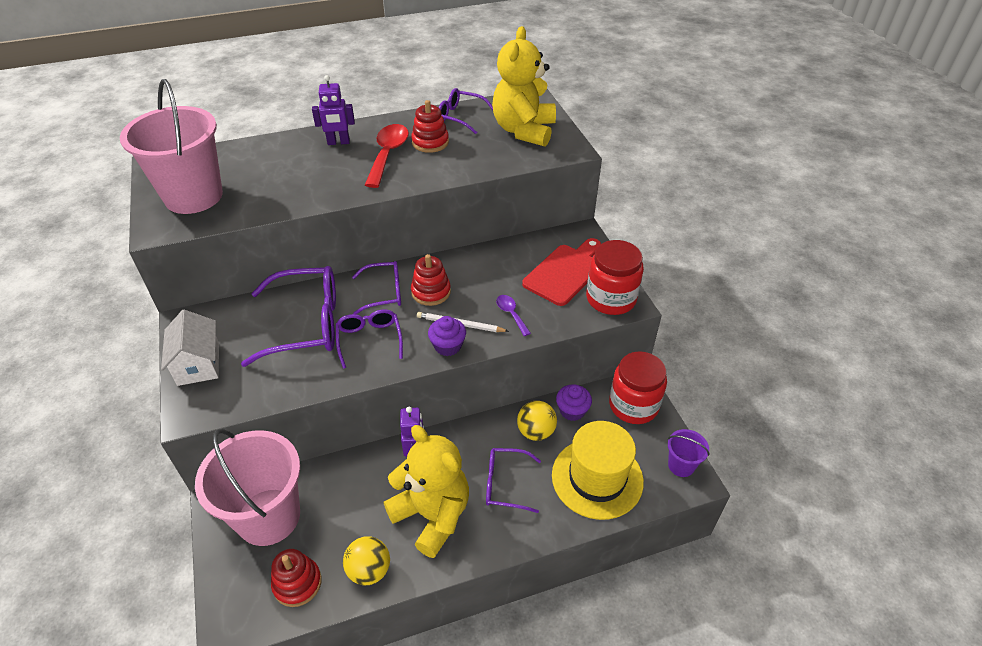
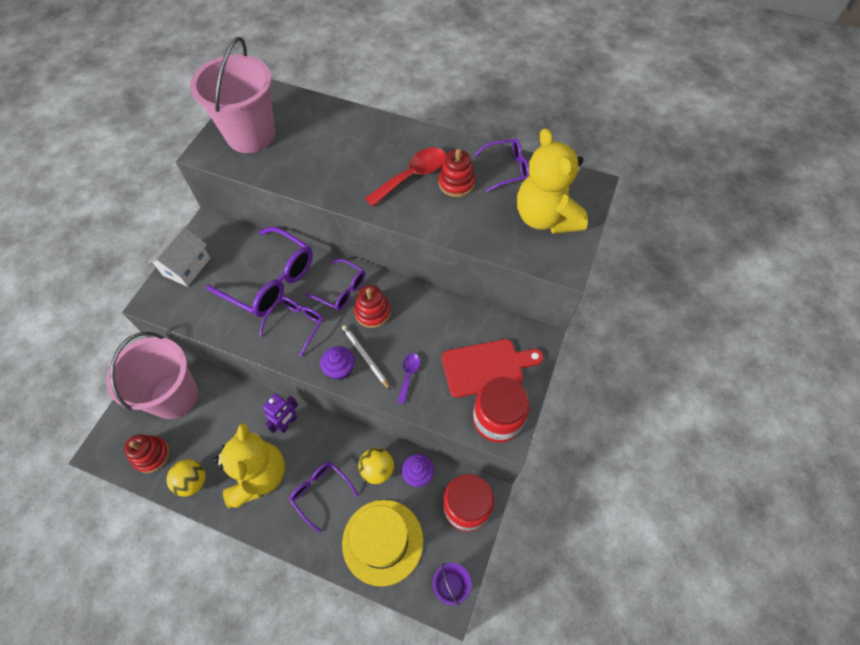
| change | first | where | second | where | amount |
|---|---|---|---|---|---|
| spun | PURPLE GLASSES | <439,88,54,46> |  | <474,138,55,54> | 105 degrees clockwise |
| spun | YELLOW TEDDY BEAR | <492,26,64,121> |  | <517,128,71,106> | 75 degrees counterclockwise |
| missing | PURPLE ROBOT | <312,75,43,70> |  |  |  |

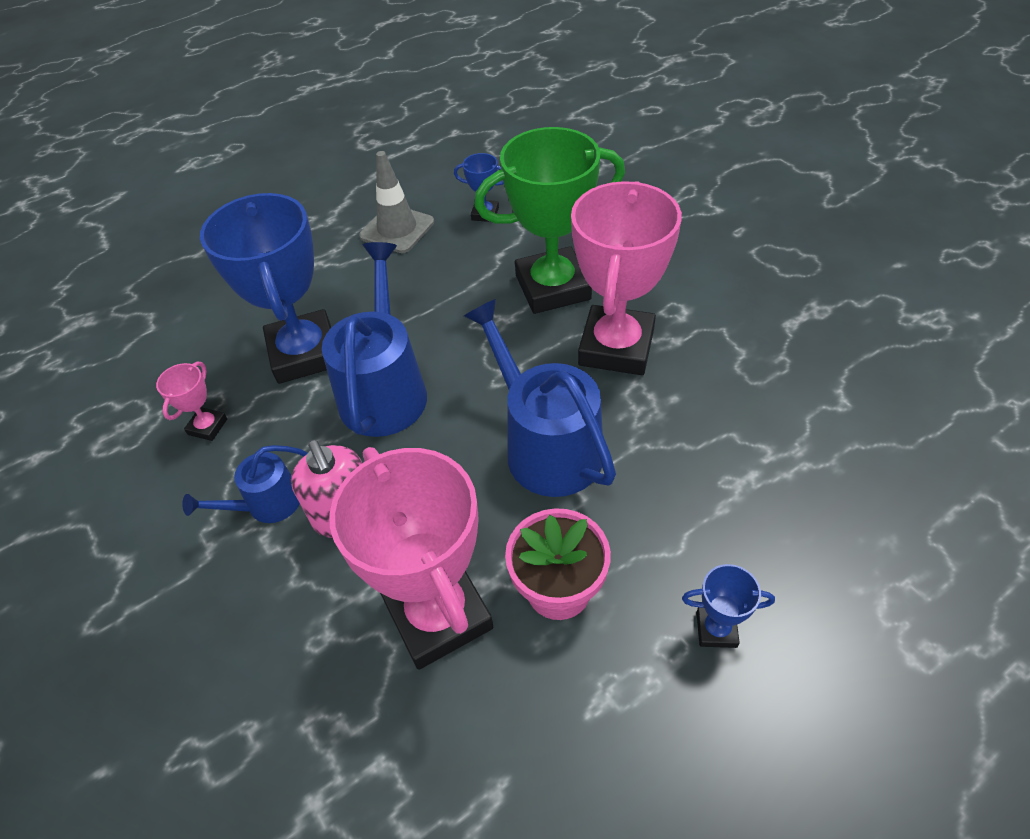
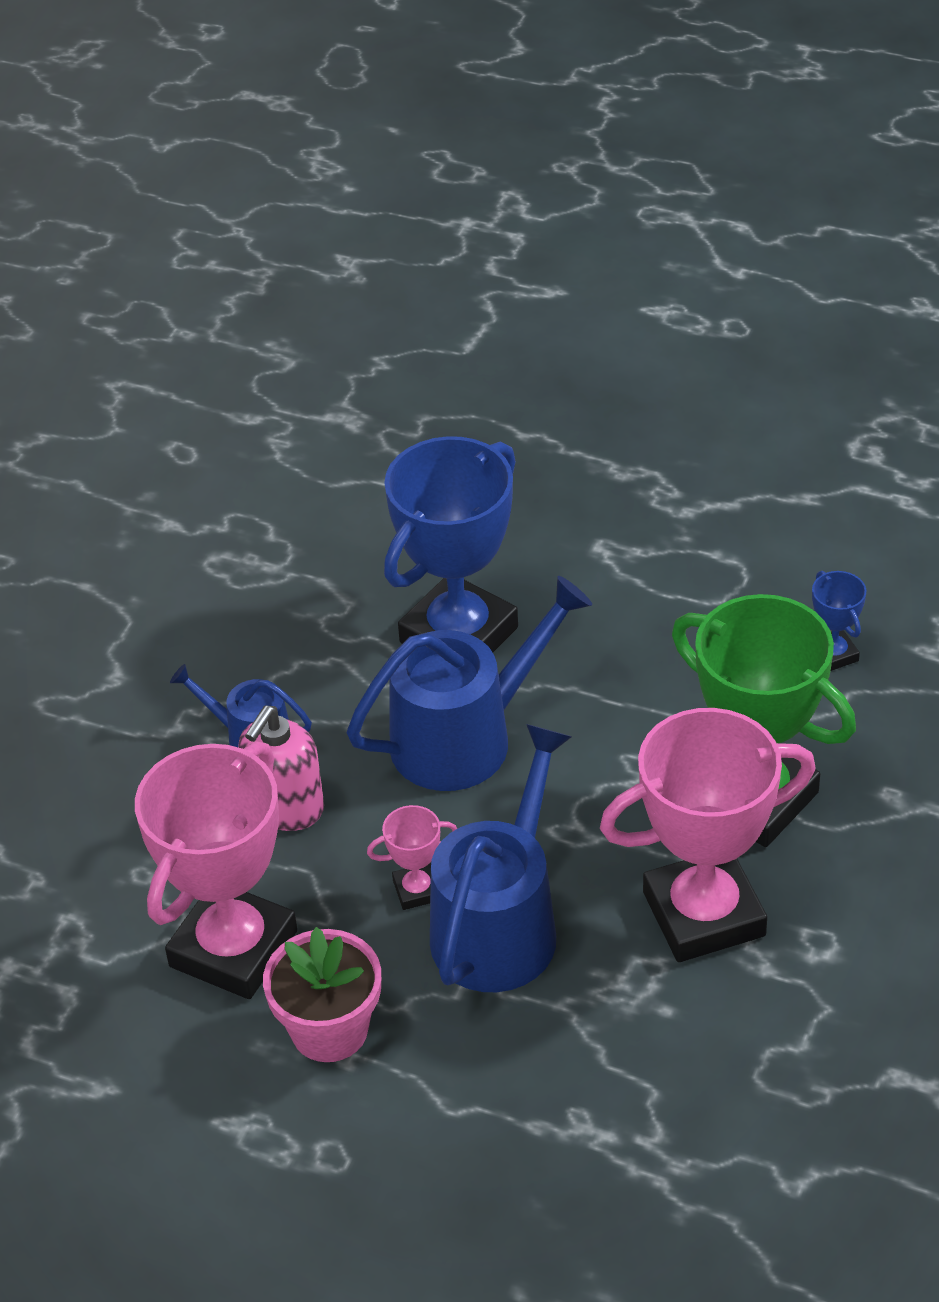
| change | first | where | second | where | amount |
|---|---|---|---|---|---|
| relocated | PINK TROPHY | <156,362,71,79> |  | <367,805,90,105> |  |
| missing | GREY TRAFFIC CONE | <359,151,75,102> |  |  |  |
| missing | BLUE TROPHY | <682,564,93,84> |  |  |  |

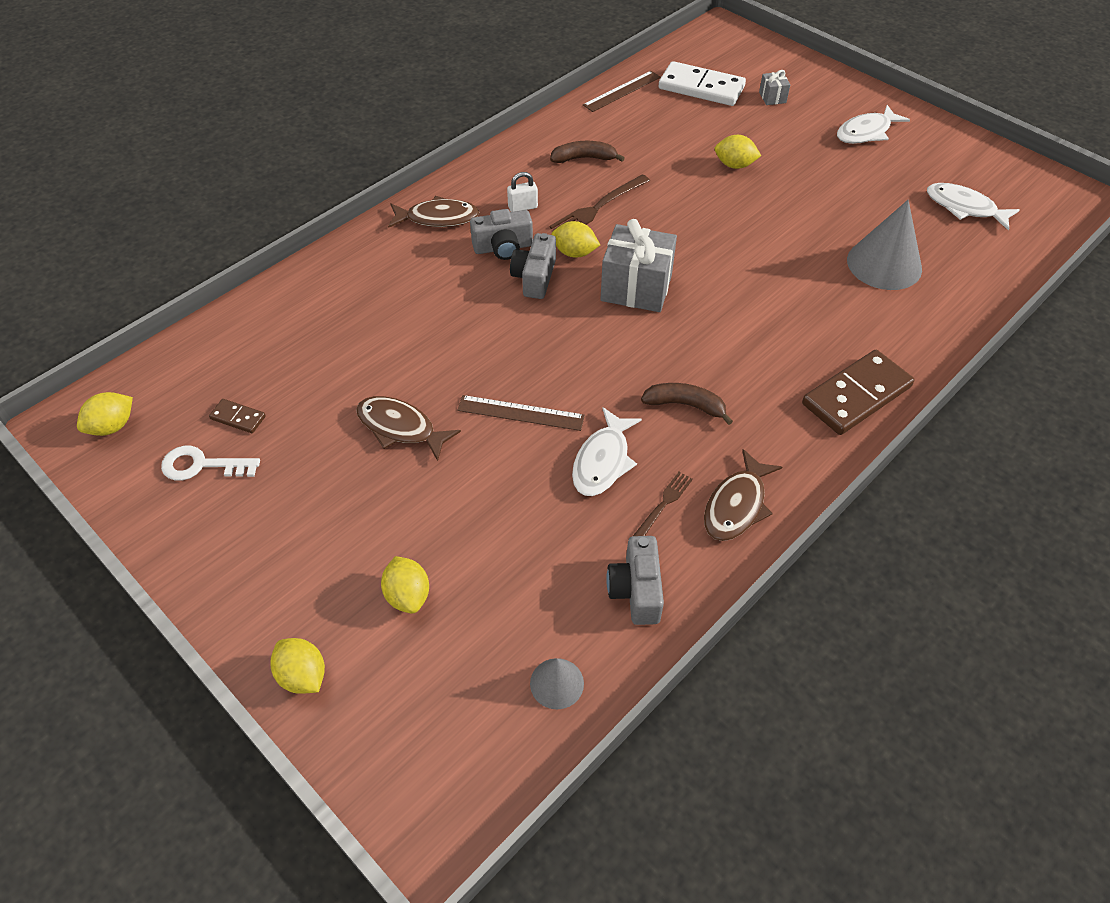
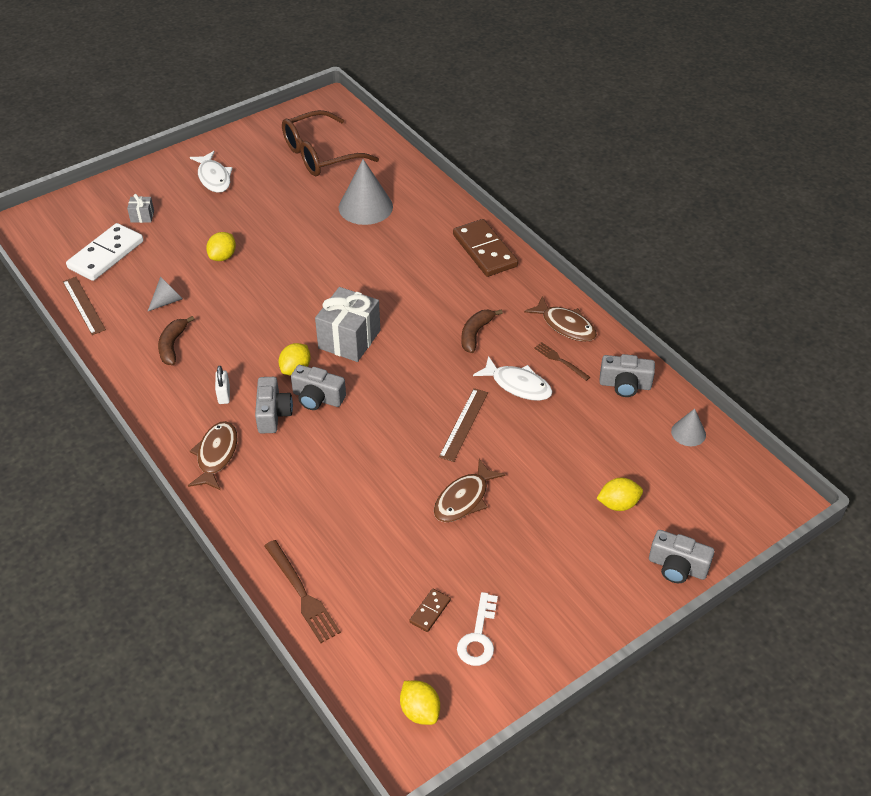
| change | first | where | second | where | amount |
|---|---|---|---|---|---|
| appeared |  |  | GREY CONE | <148,277,35,34> |  |
| relocated | BROWN FORK | <550,174,100,56> |  | <265,540,76,103> |  |
| exchanged | WHITE FISH | <927,183,93,48> | BROWN GLASSES | <282,110,97,66> |  |
| exchanged | YELLOW LEMON | <270,638,55,56> | GREY CAMERA | <649,530,66,53> |  |

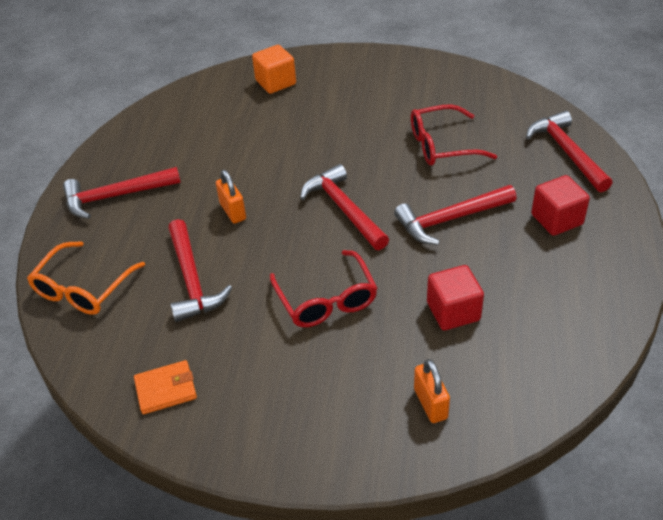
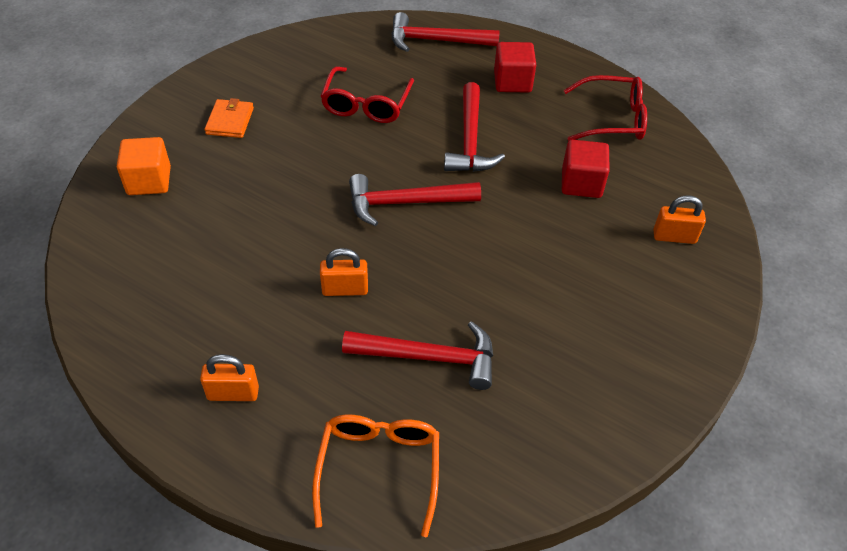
| change | first | where | second | where | amount |
|---|---|---|---|---|---|
| exchanged | RED HAMMER | <63,167,118,52> | ORANGE PADLOCK | <200,354,59,47> |  |
| relocated | ORANGE WALLET | <134,360,63,54> |  | <205,98,49,40> |  |
| spun | ORANGE GLASSES | <27,241,118,74> |  | <312,415,127,122> | 135 degrees counterclockwise |
| relocated | RED GLASSES | <270,250,107,77> |  | <564,75,83,66> |  |

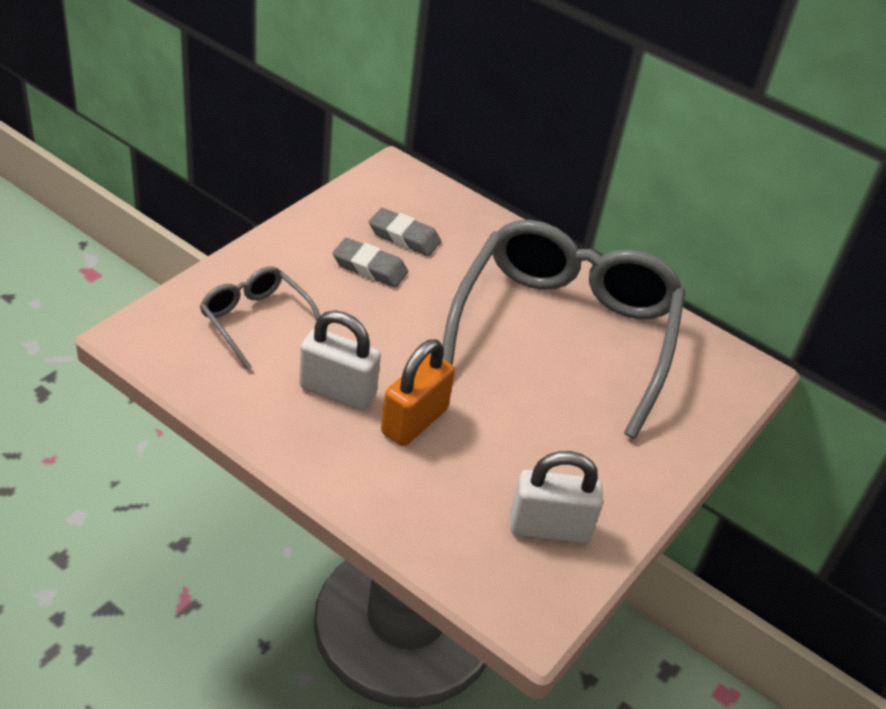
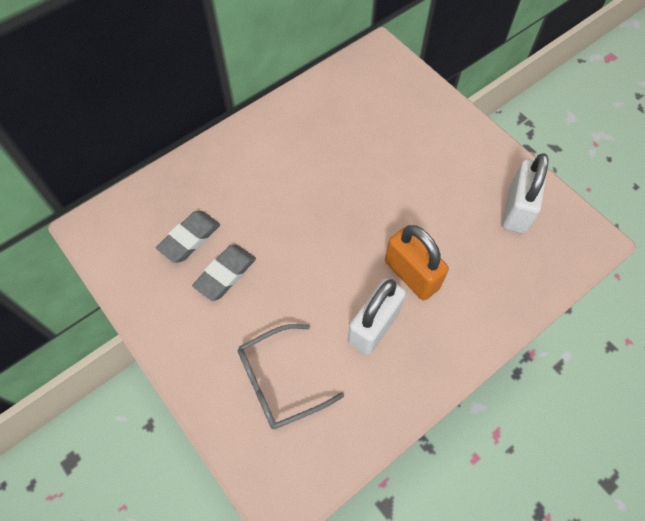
| change | first | where | second | where | amount |
|---|---|---|---|---|---|
| missing | GREY GLASSES | <443,220,242,219> |  |  |  |

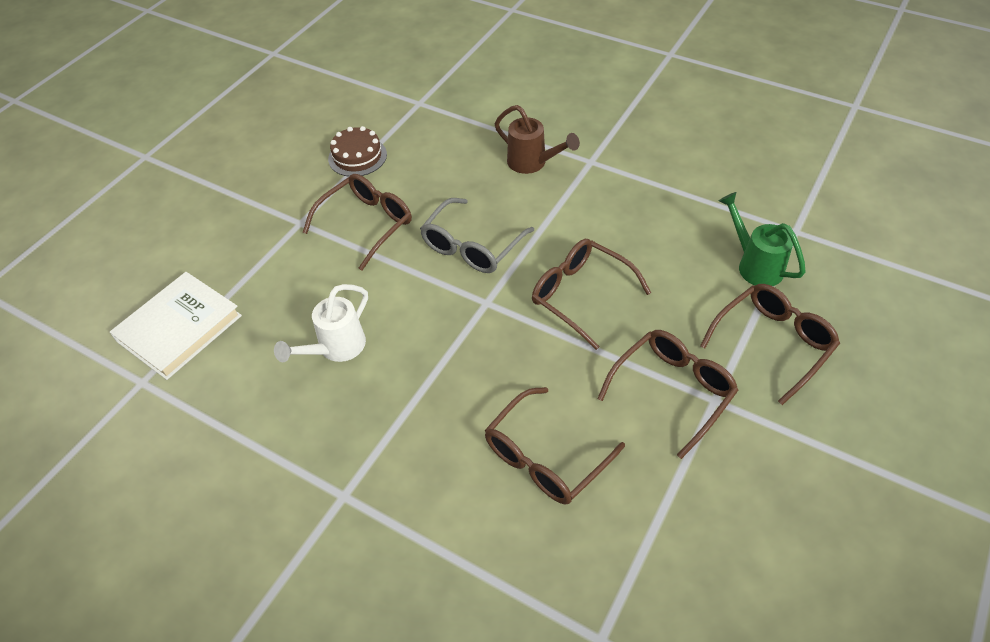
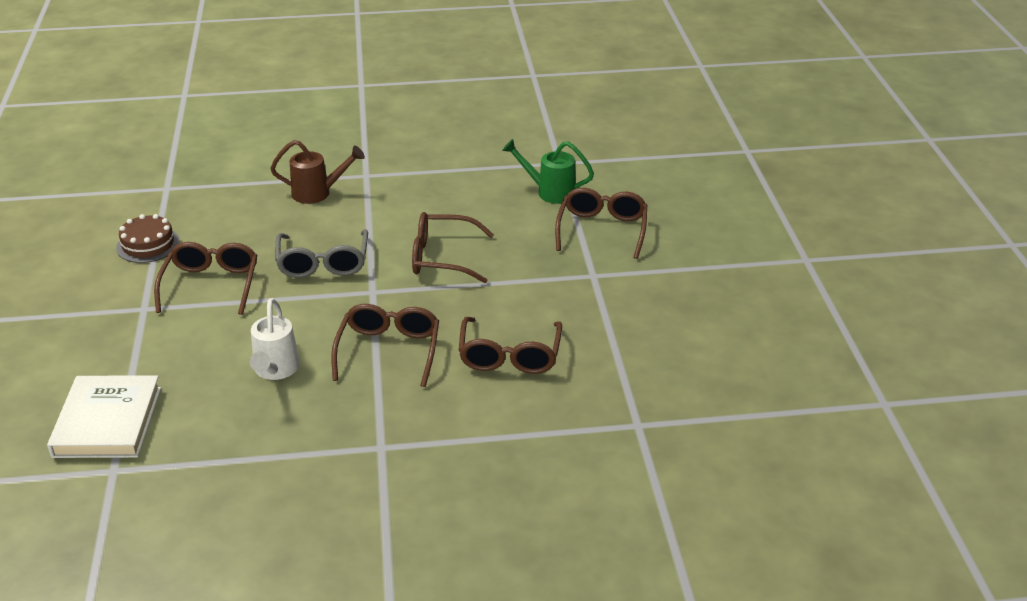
| change | first | where | second | where | amount |
|---|---|---|---|---|---|
| relocated | BROWN GLASSES | <597,330,141,129> |  | <331,304,108,83> |  |

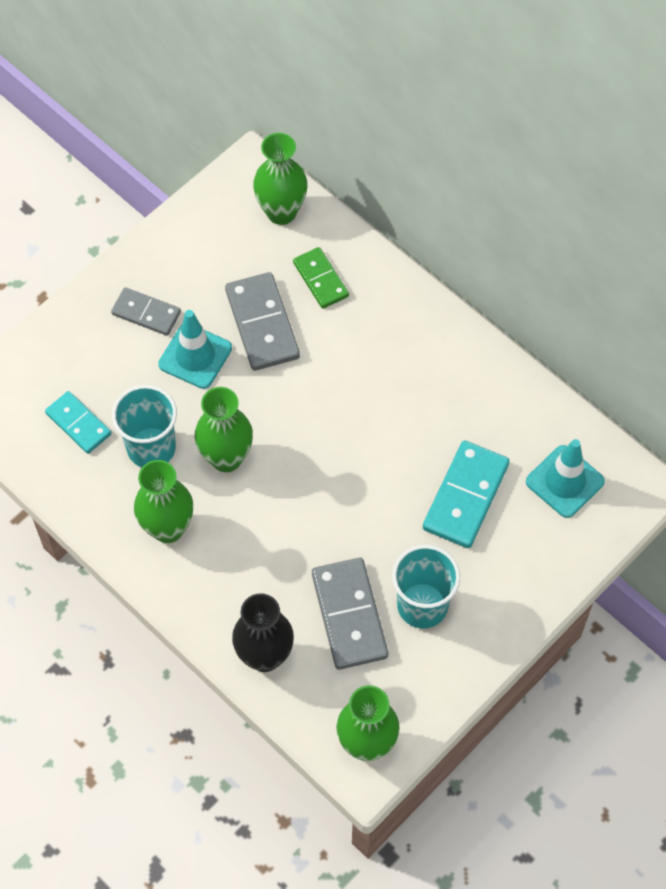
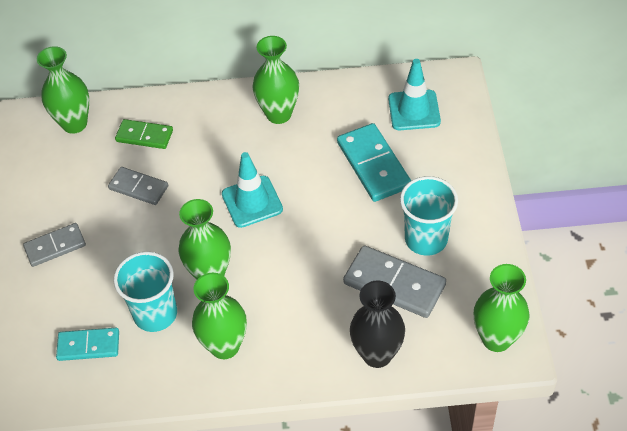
| change | first | where | second | where | amount |
|---|---|---|---|---|---|
| size | GREY DOMINO | <225,272,75,99> |  | <108,167,60,38> | x0.64 |
| relocated | TURQUOISE TRAFFIC CONE | <158,310,74,79> |  | <222,152,61,76> |  |
| appeared |  |  | GREEN VASE | <252,36,47,88> |  |

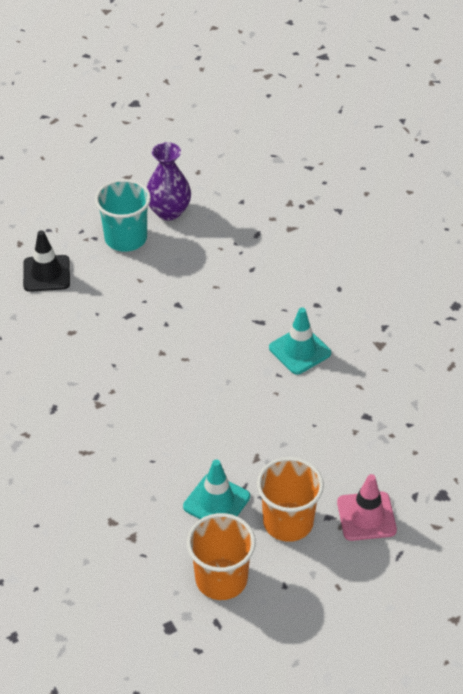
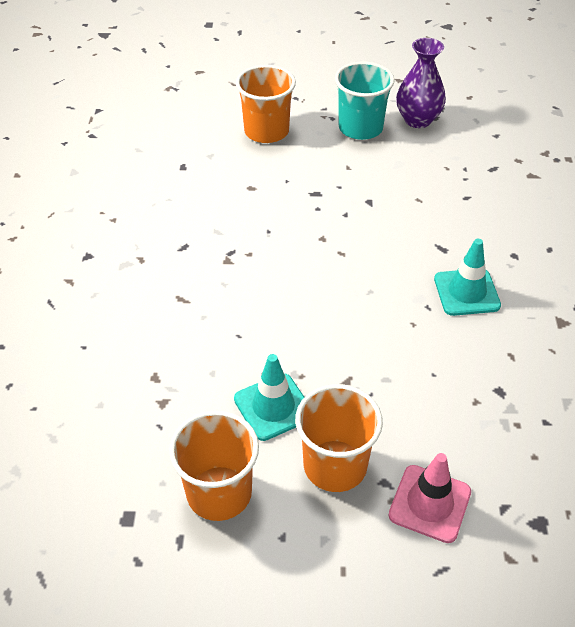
| change | first | where | second | where | amount |
|---|---|---|---|---|---|
| exchanged | BLACK TRAFFIC CONE | <23,230,47,62> | ORANGE CUP | <236,65,60,78> |  |

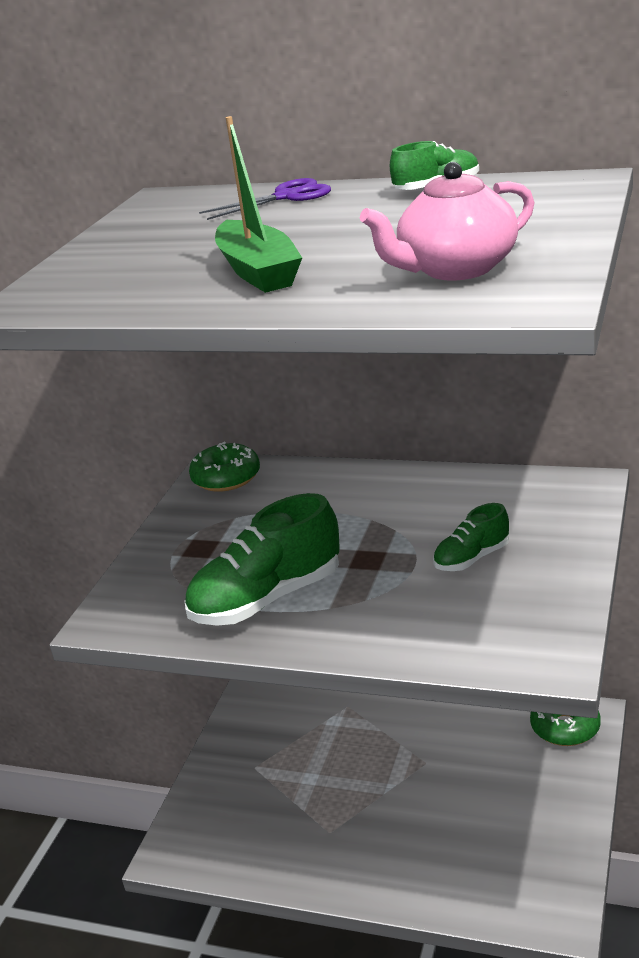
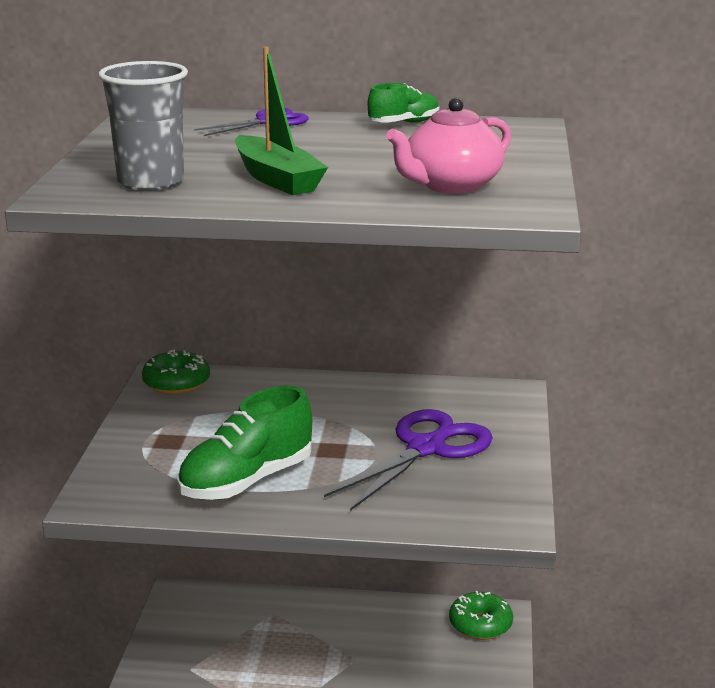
| change | first | where | second | where | amount |
|---|---|---|---|---|---|
| appeared |  |  | GREY CUP | <98,61,90,130> |  |
| exchanged | GREEN SHOE | <433,503,76,68> | PURPLE SCISSORS | <324,409,169,102> |  |

